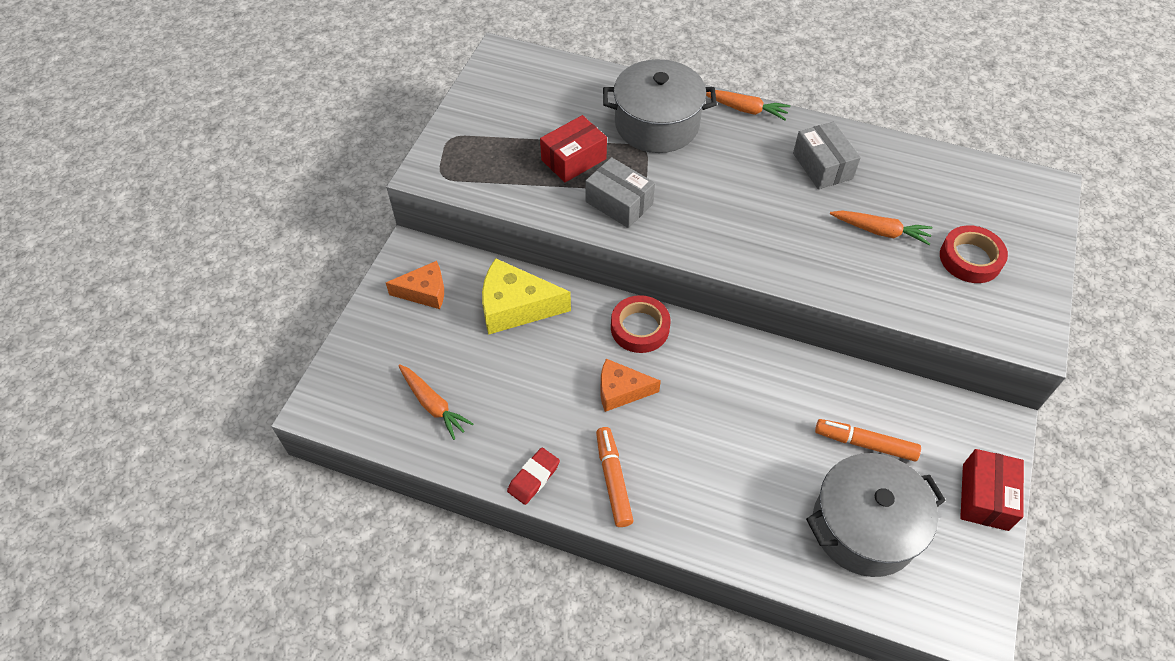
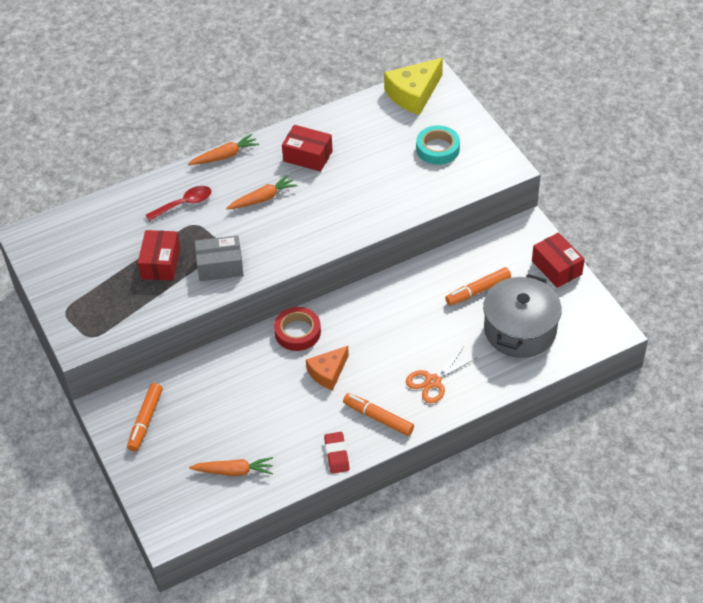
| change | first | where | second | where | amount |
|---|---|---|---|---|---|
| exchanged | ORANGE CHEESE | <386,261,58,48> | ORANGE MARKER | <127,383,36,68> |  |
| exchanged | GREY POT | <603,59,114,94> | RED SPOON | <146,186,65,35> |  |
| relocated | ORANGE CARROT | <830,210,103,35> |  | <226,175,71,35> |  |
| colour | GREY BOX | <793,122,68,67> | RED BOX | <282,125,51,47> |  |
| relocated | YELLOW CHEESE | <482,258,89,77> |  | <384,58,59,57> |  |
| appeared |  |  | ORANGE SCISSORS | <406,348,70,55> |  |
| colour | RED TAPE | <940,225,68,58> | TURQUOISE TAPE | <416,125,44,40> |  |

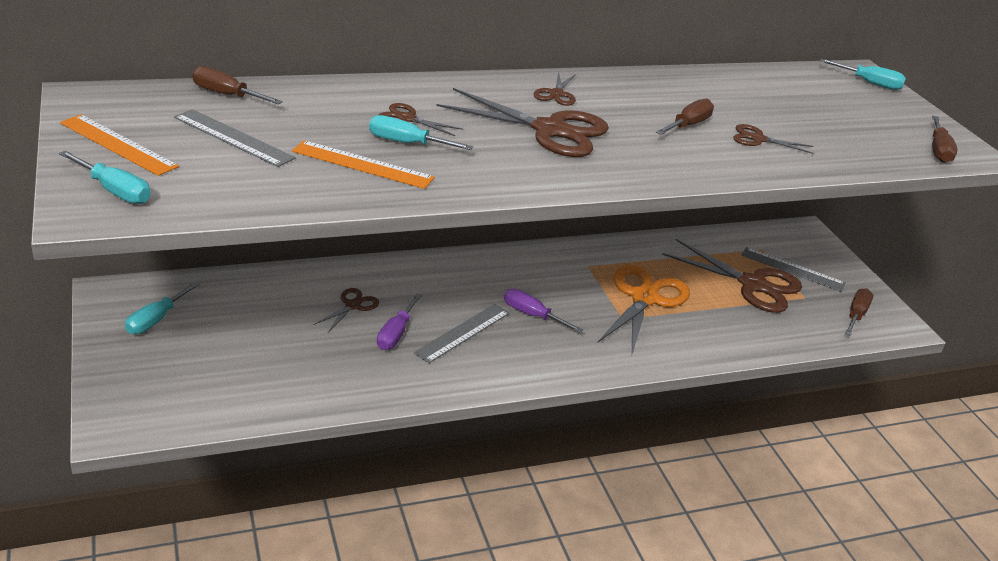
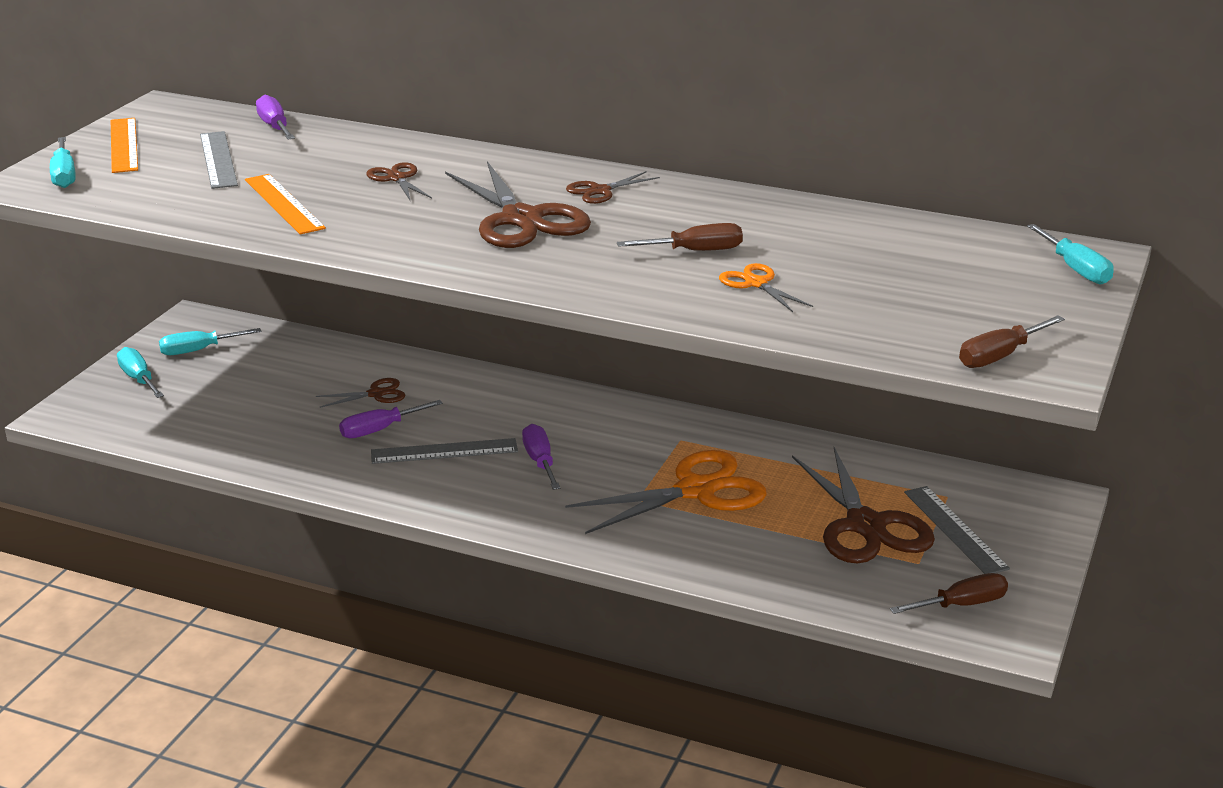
| change | first | where | second | where | amount |
|---|---|---|---|---|---|
| relocated | TURQUOISE SCREWDRIVER | <369,115,104,35> |  | <117,347,47,51> |  |
| colour | BROWN SCREWDRIVER | <192,66,91,39> | PURPLE SCREWDRIVER | <256,95,39,44> |  |
| colour | BROWN SCISSORS | <734,124,79,30> | ORANGE SCISSORS | <719,263,94,49> |  |

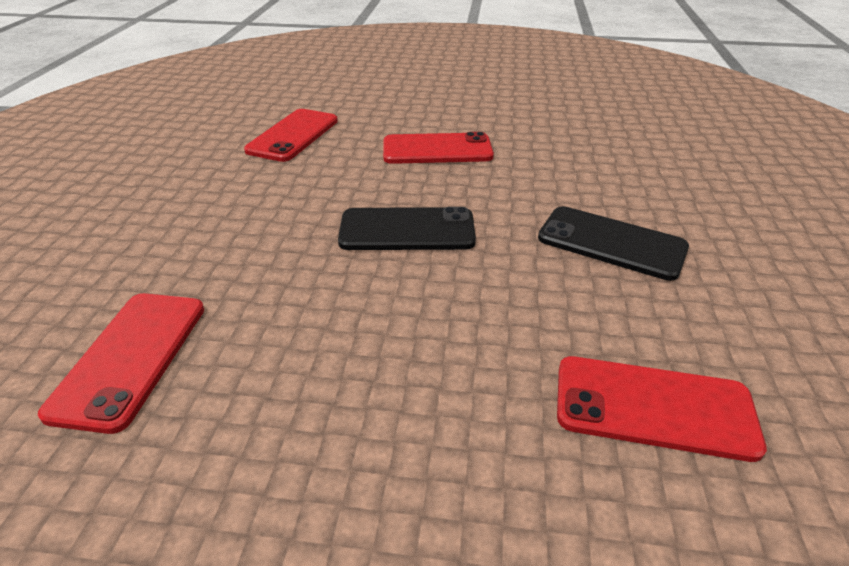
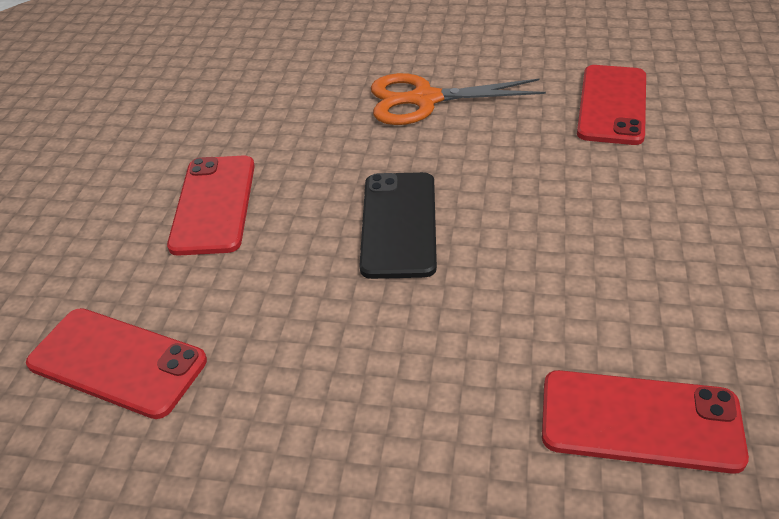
| change | first | where | second | where | amount |
|---|---|---|---|---|---|
| exchanged | BLACK PHONE | <538,206,151,75> | ORANGE SCISSORS | <371,73,175,52> |  |

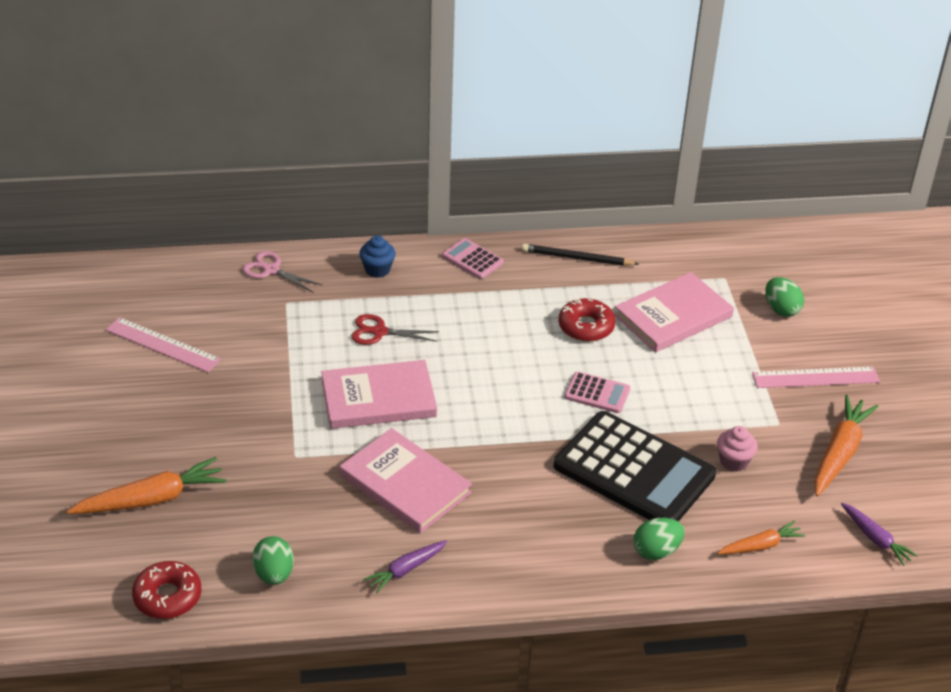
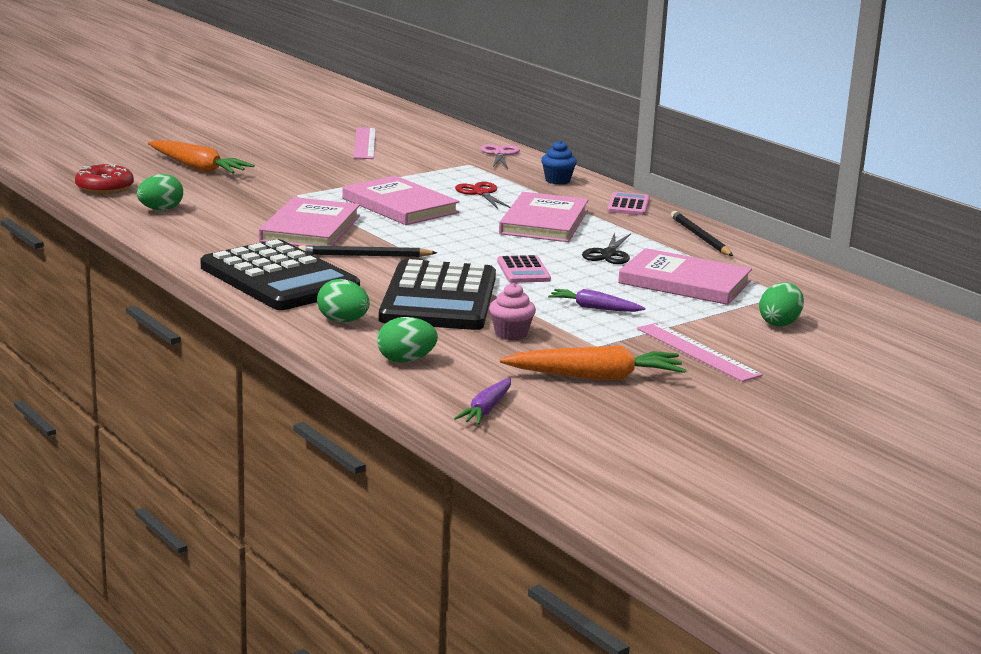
| change | first | where | second | where | amount |
|---|---|---|---|---|---|
| appeared |  |  | BLACK CALCULATOR | <200,239,160,71> |  |
| appeared |  |  | BLACK PENCIL | <299,245,138,12> |  |
| exchanged | ORANGE CARROT | <717,521,89,34> | GREEN EGG | <377,317,61,46> |  |
| appeared |  |  | PINK BOOK | <499,192,90,50> |  |
| relocated | PURPLE CARROT | <364,540,83,53> |  | <548,289,97,23> |  |
| exchanged | RED DONUT | <558,298,57,44> | BLACK SCISSORS | <582,233,49,31> |  |

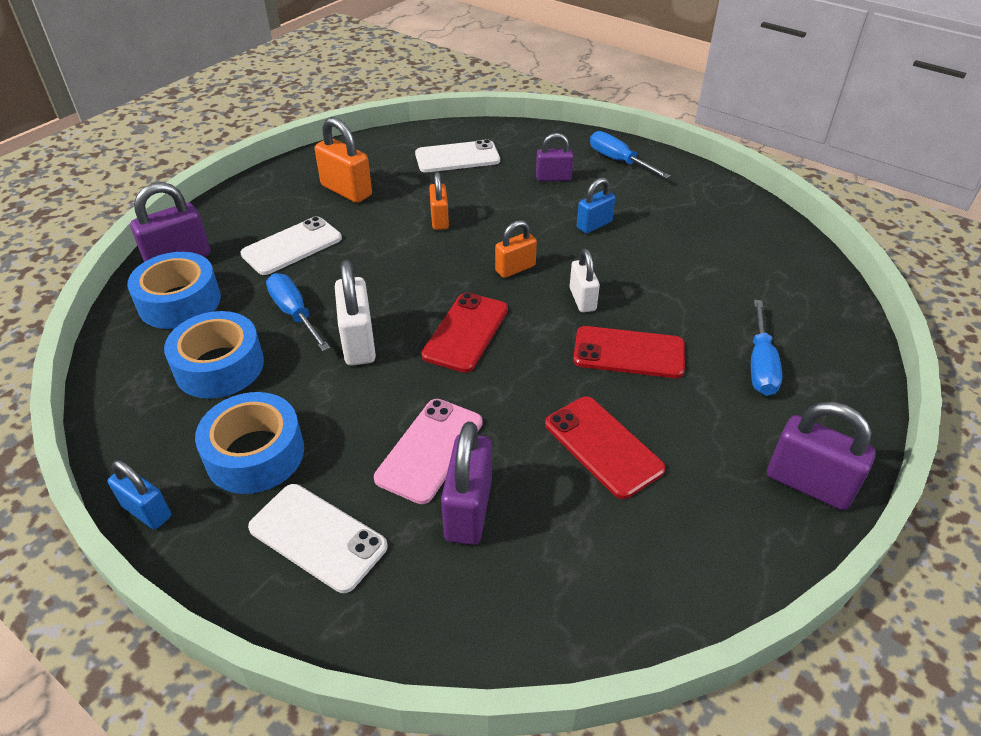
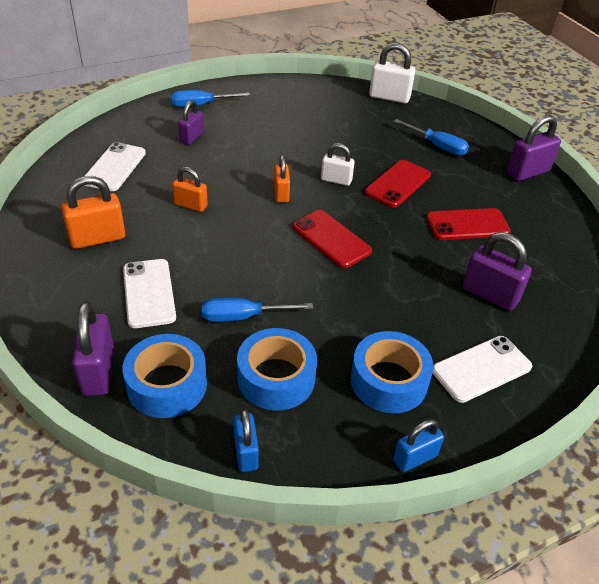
| change | first | where | second | where | amount |
|---|---|---|---|---|---|
| relocated | BLUE PADLOCK | <577,177,38,56> |  | <234,409,25,63> |  |
| relocated | WHITE PADLOCK | <335,260,41,106> |  | <369,43,46,60> |  |
| missing | PINK PHONE | <374,399,108,105> |  |  |  |

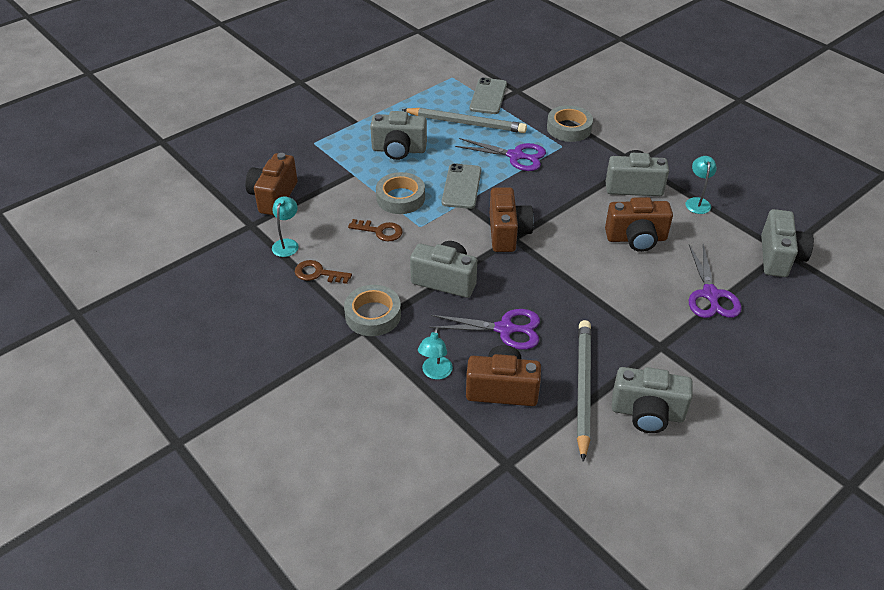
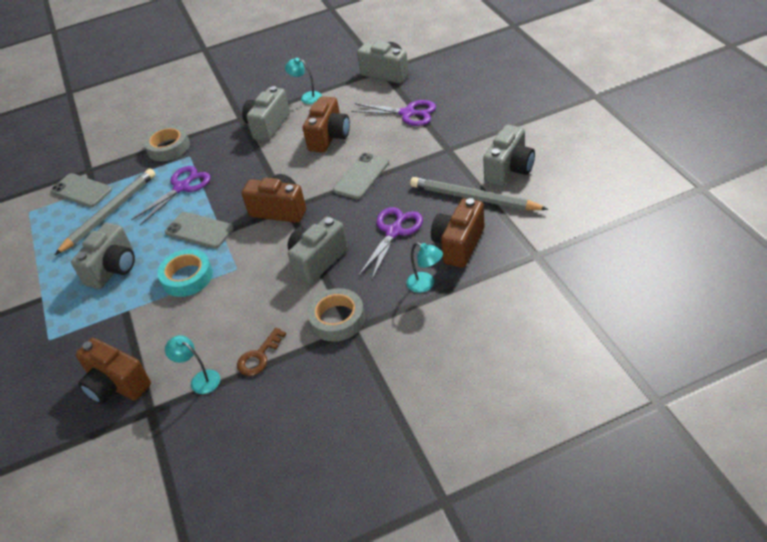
| change | first | where | second | where | amount |
|---|---|---|---|---|---|
| colour | GREY TAPE | <376,172,49,42> | TURQUOISE TAPE | <157,249,56,48> |  |
| appeared |  |  | GREY PHONE | <333,153,56,46> |  |
| missing | BROWN KEY | <348,219,55,22> |  |  |  |

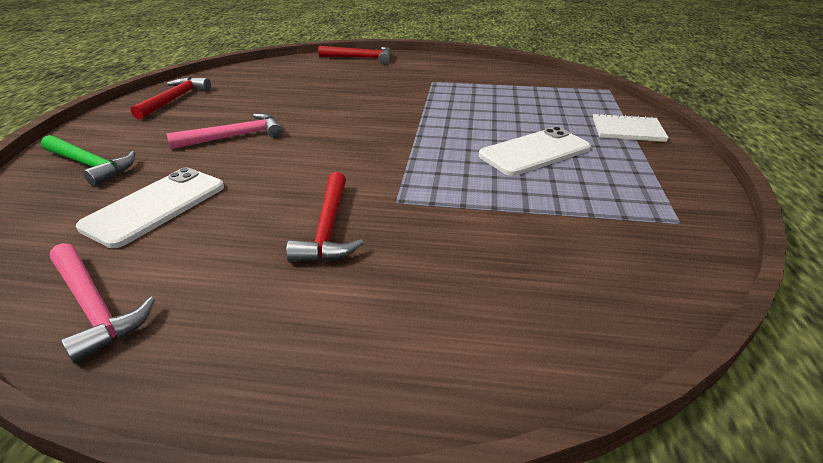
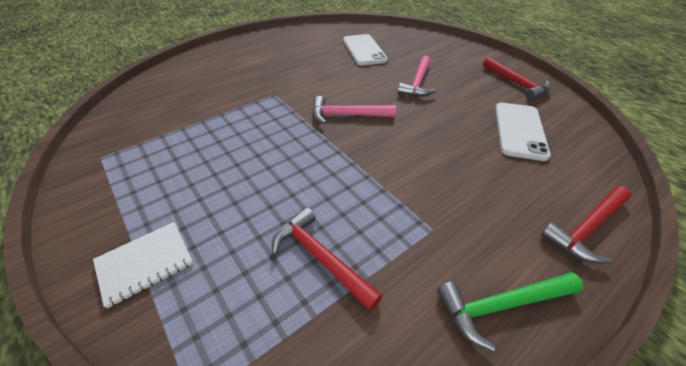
| change | first | where | second | where | amount |
|---|---|---|---|---|---|
| relocated | RED HAMMER | <286,172,77,91> |  | <272,207,111,104> |  |
| relocated | PINK HAMMER | <50,243,105,121> |  | <313,96,83,28> |  |
| relocated | GREEN HAMMER | <41,135,94,51> |  | <437,272,147,80> |  |
| relocated | WHITE PHONE | <479,127,112,49> |  | <495,103,56,58> |  |

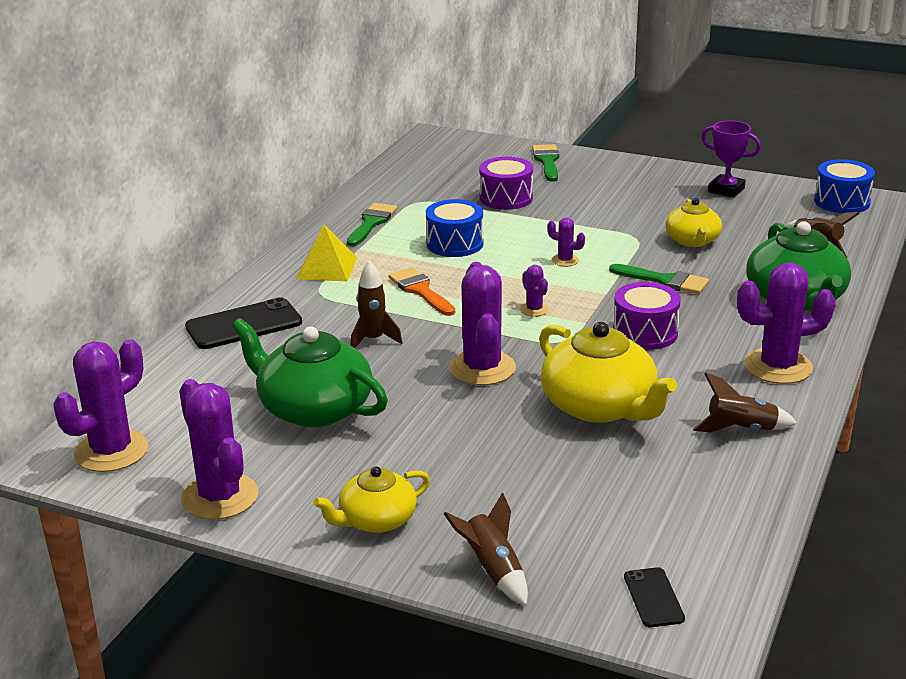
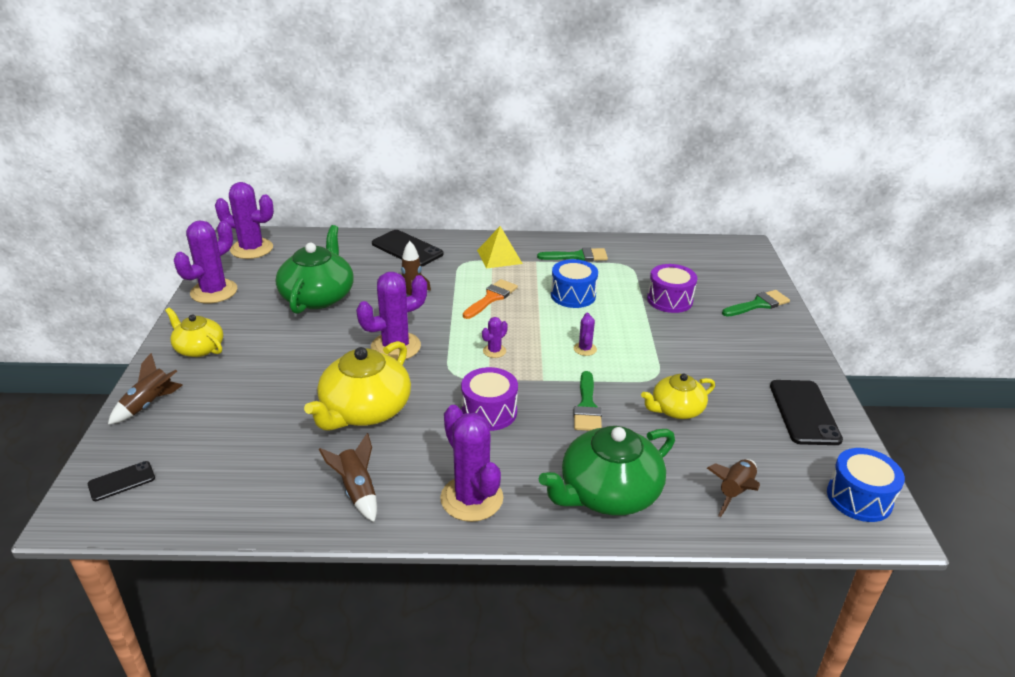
| change | first | where | second | where | amount |
|---|---|---|---|---|---|
| exchanged | PURPLE TROPHY | <701,121,60,77> | BLACK PHONE | <770,380,73,65> |  |

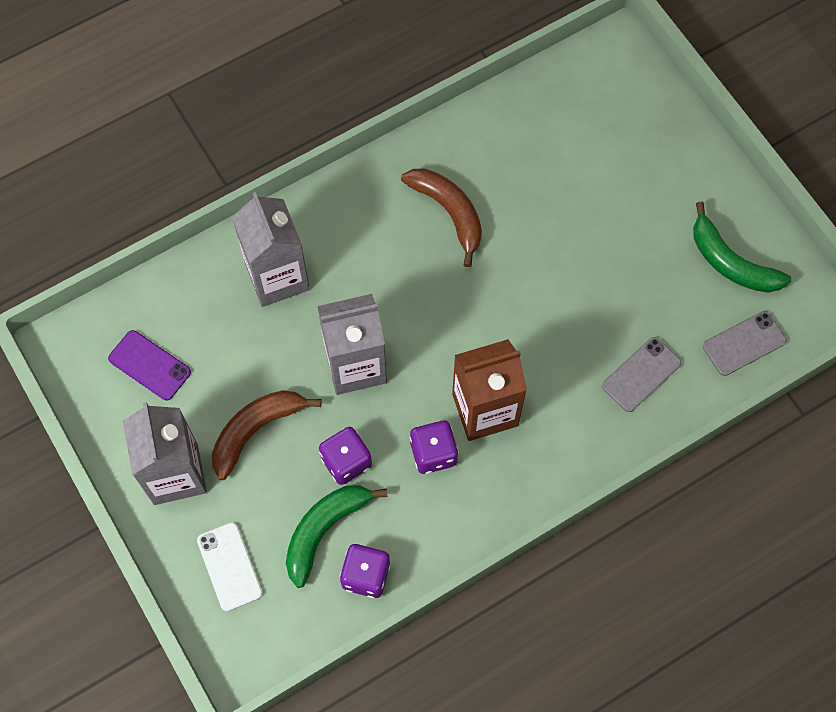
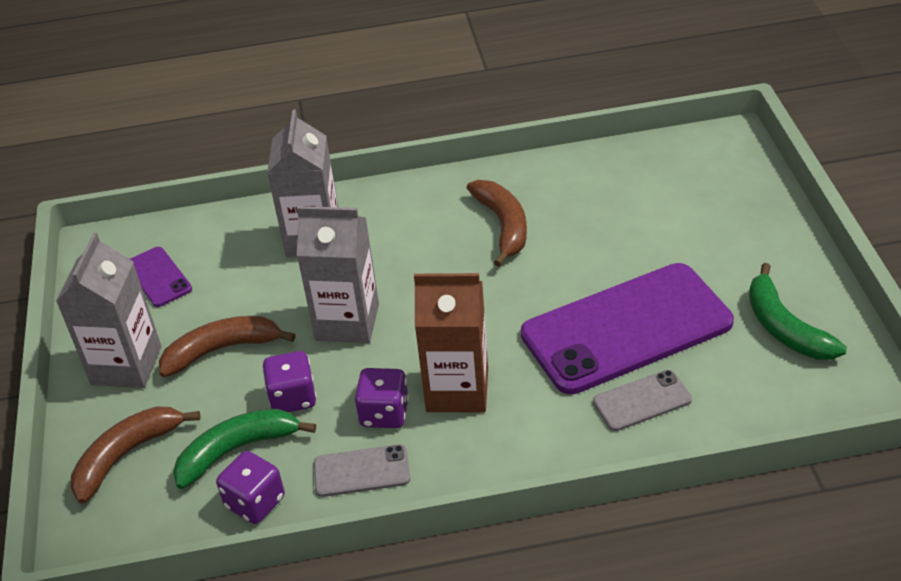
| change | first | where | second | where | amount |
|---|---|---|---|---|---|
| exchanged | WHITE PHONE | <197,522,66,89> | BROWN BANANA | <71,406,130,98> |  |
| relocated | GREY PHONE | <703,311,84,65> |  | <314,444,96,53> |  |
| appeared |  |  | PURPLE PHONE | <521,263,213,132> |  |

